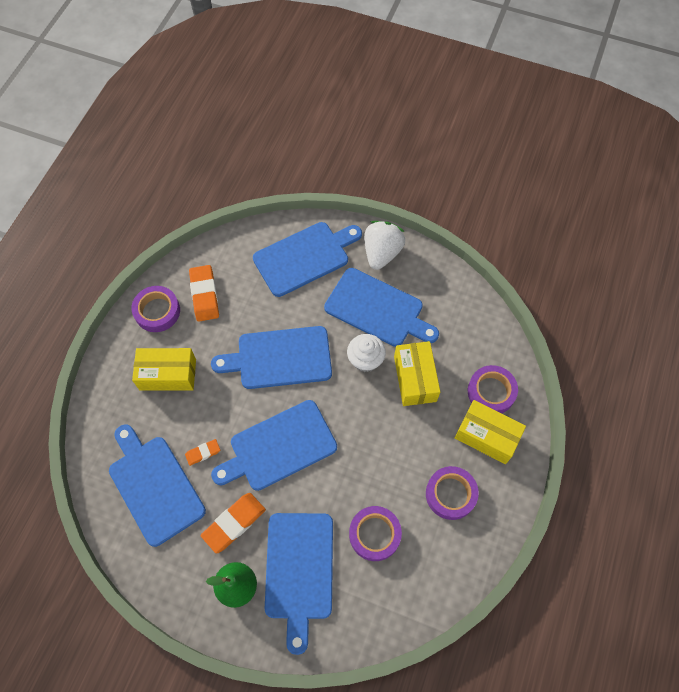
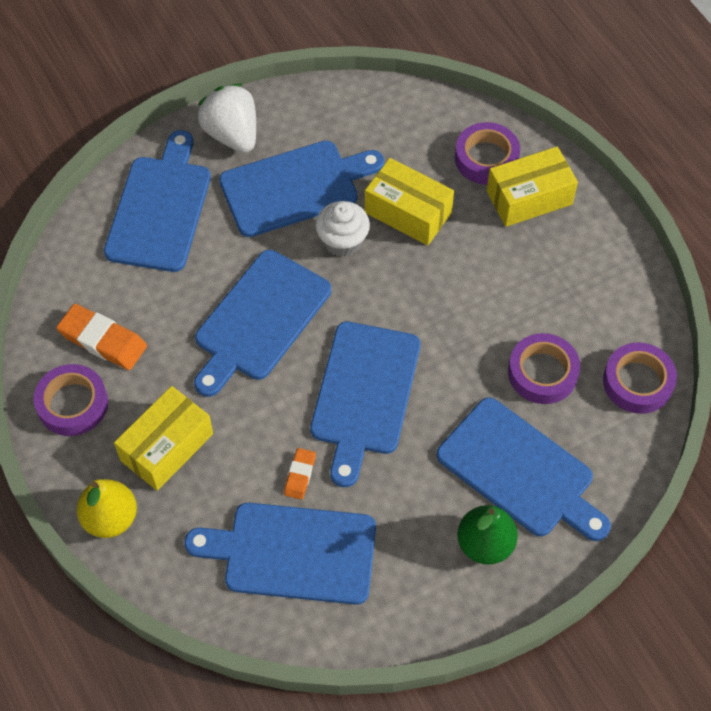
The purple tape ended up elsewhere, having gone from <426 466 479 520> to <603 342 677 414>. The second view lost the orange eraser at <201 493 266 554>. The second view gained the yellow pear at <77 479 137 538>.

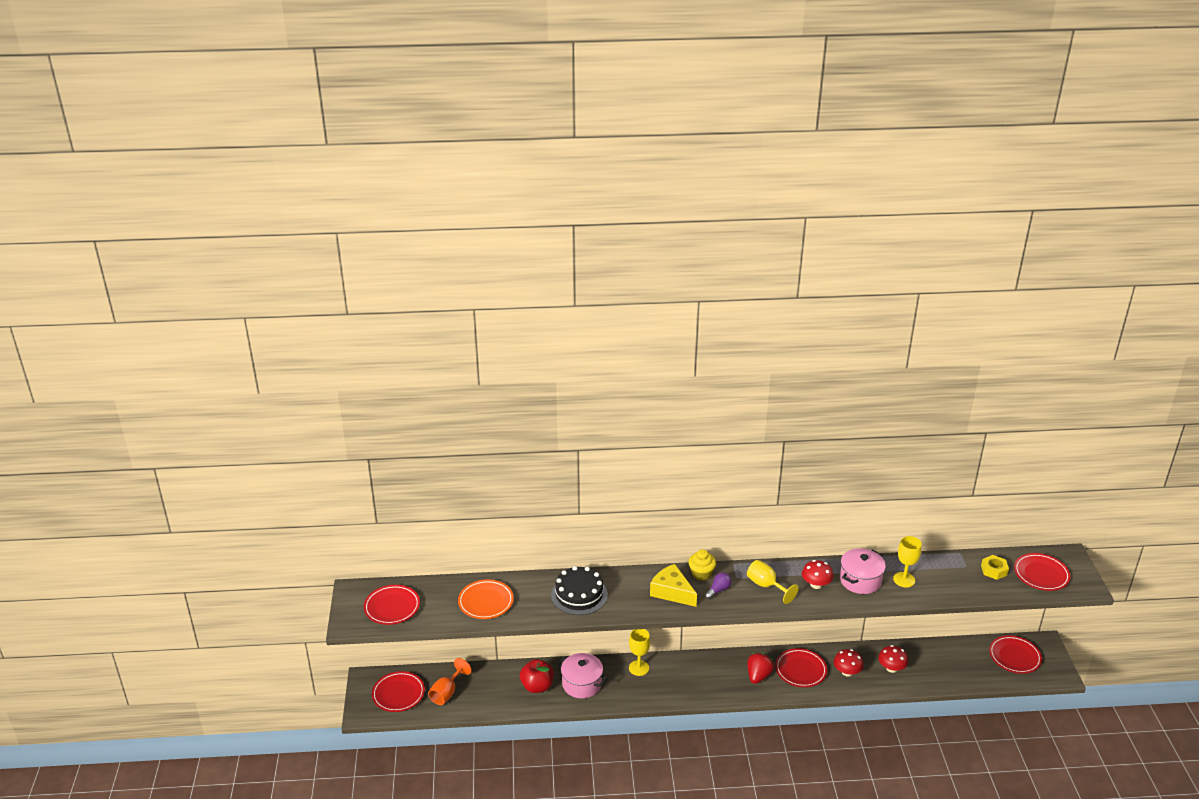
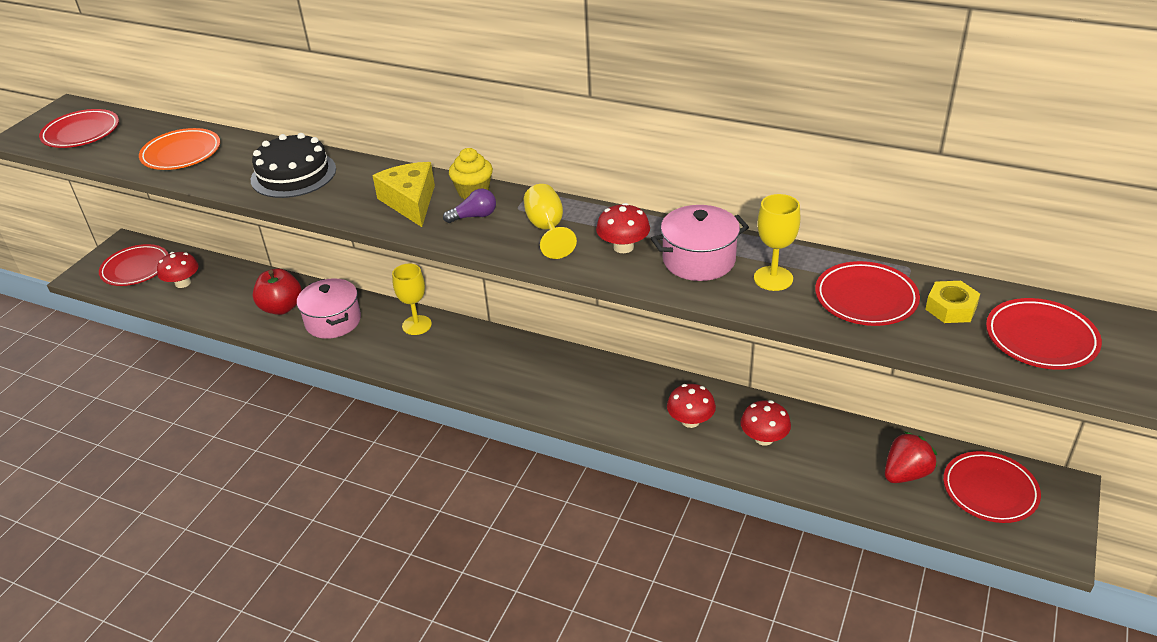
The red plate ended up elsewhere, having gone from <775 648 827 687> to <815 261 920 326>. The red strawberry ended up elsewhere, having gone from <747 652 774 684> to <885 431 937 483>. Where the orange goblet stood at <428 658 472 705>, the red mushroom came to stand at <157 252 199 288>.

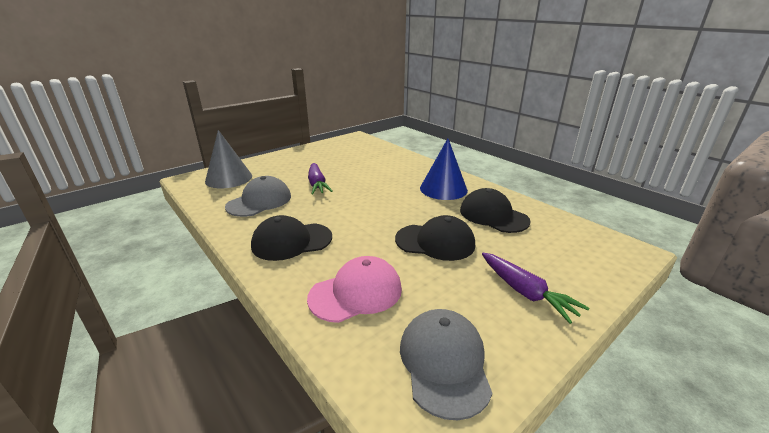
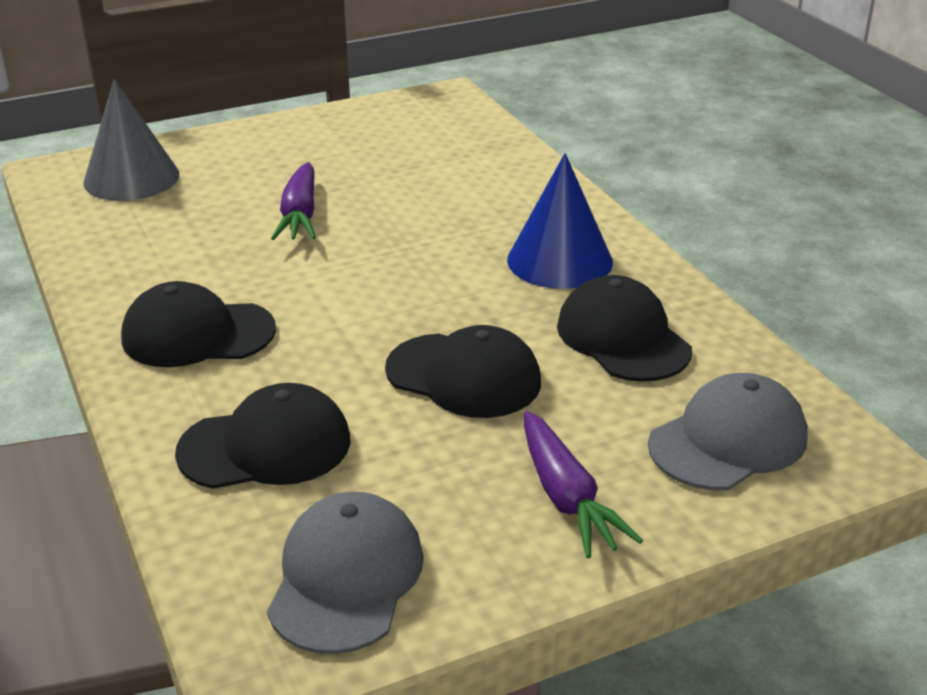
The grey cap ended up elsewhere, having gone from <225 176 291 217> to <648 373 808 490>. What was the pink cap at <307 256 402 323> turned into the black cap at <175 383 351 489>.

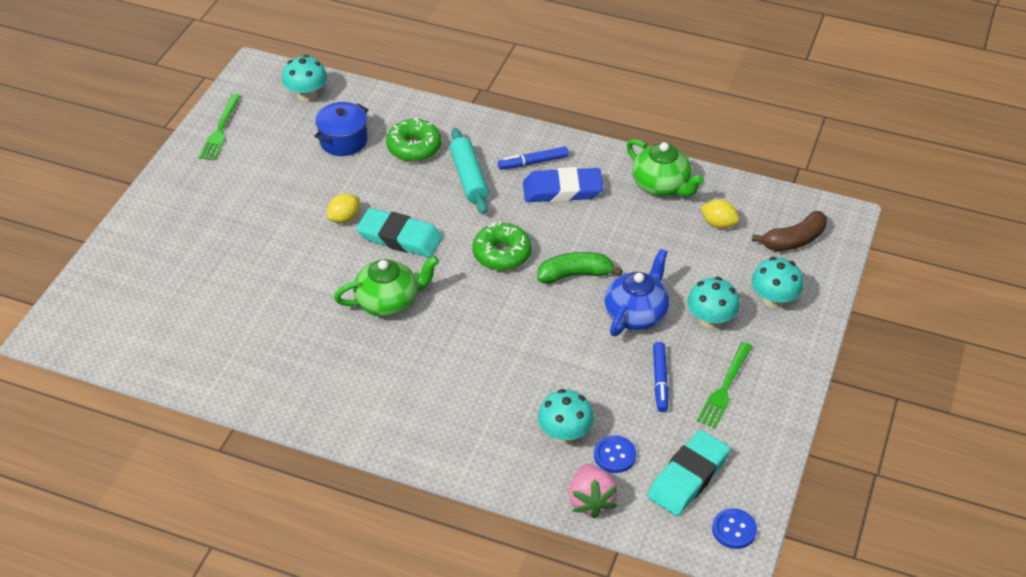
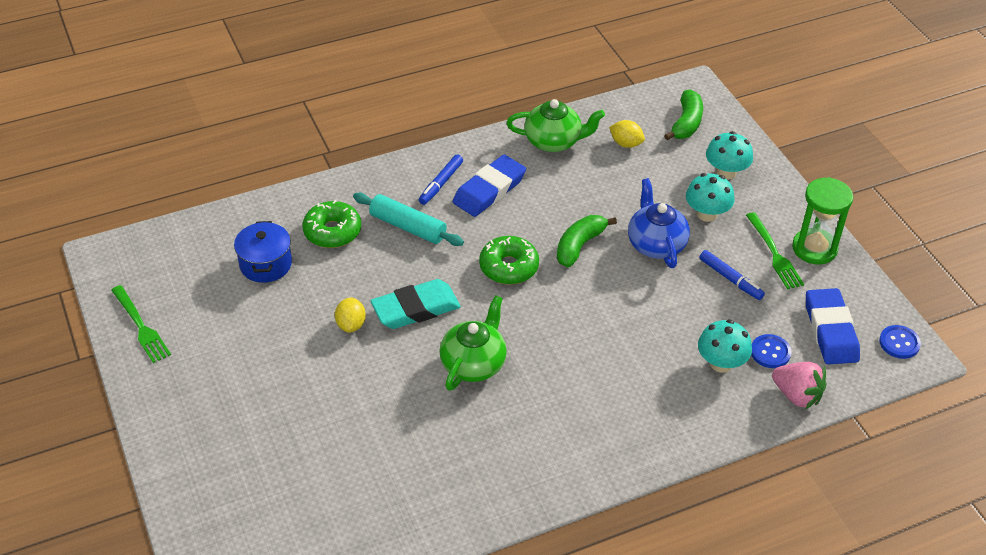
The second view lost the turquoise mushroom at <282 55 327 102>. The yellow lemon at <701 199 739 229> ended up facing another way, 45 degrees clockwise from before. What was the brown banana at <752 211 827 251> turned into the green banana at <664 89 703 140>. What was the turquoise eraser at <647 430 730 516> turned into the blue eraser at <806 288 860 365>. The second view gained the green hourglass at <792 177 853 264>.

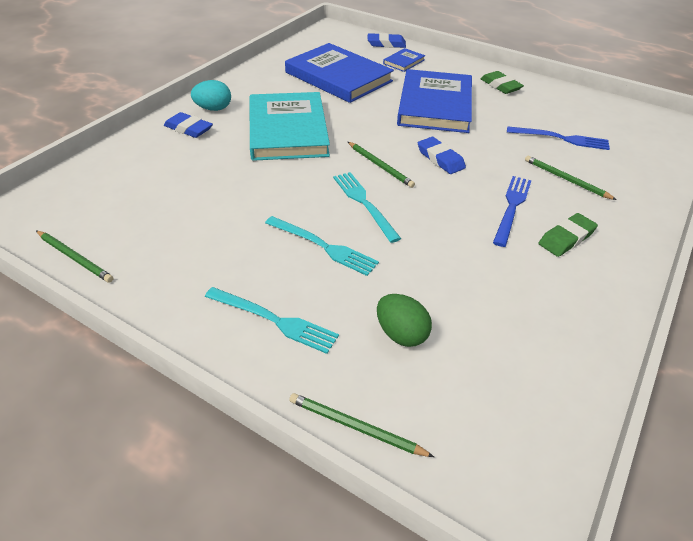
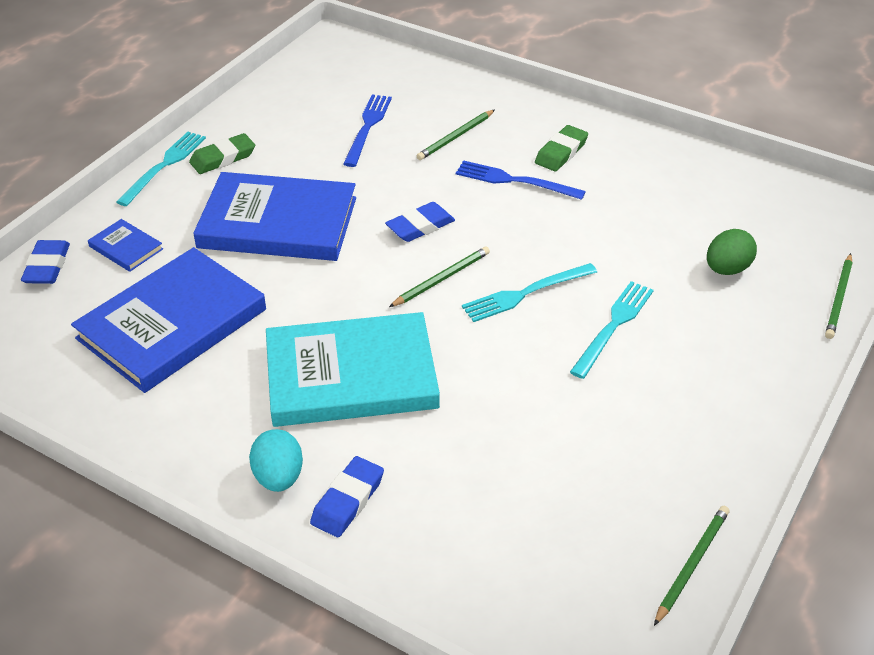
The green eraser at <539 213 598 257> ended up facing another way, 75 degrees clockwise from before. The turquoise fork ended up elsewhere, having gone from <205 287 339 354> to <116 132 206 206>.

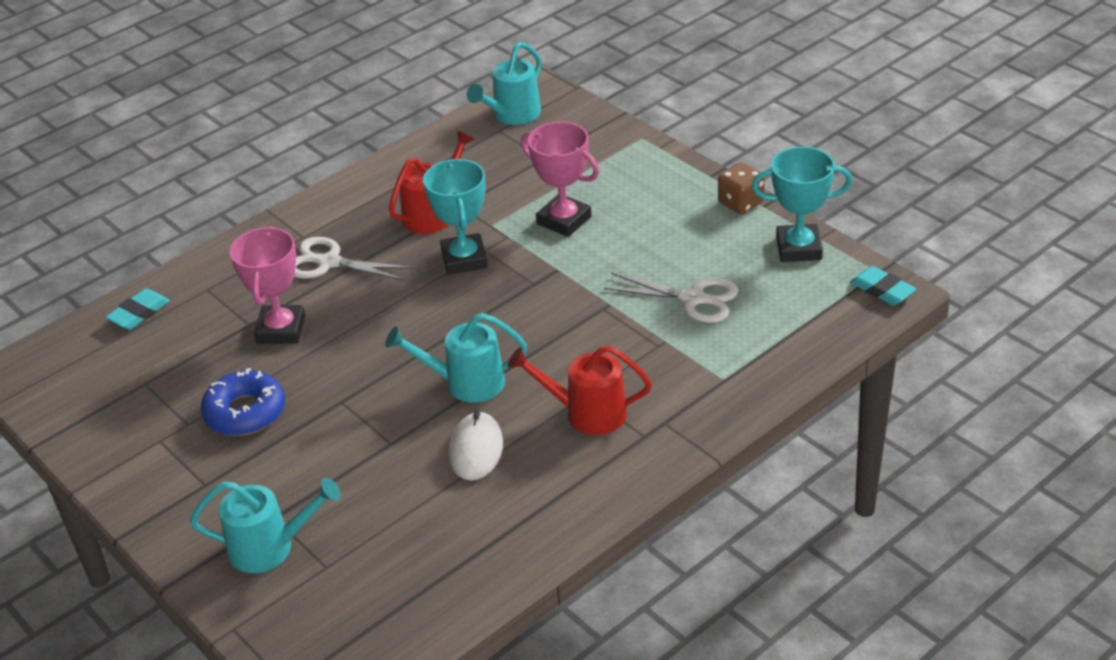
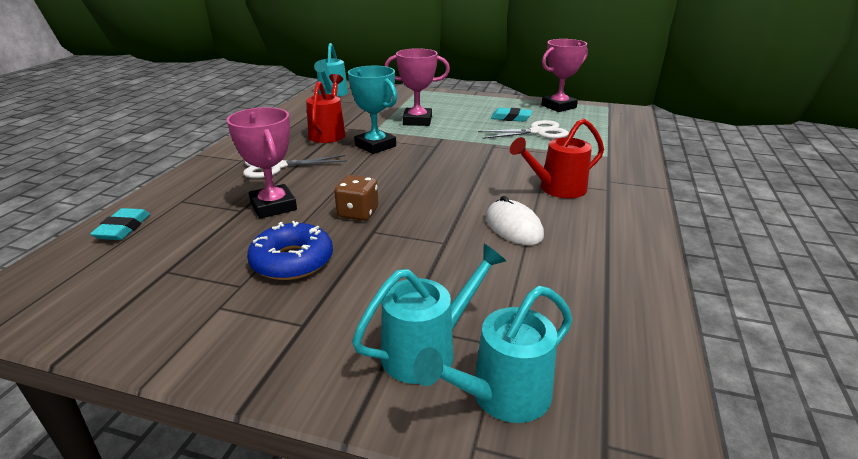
What was the turquoise trophy at <752 147 852 262> turned into the pink trophy at <541 39 588 112>. The brown dice ended up elsewhere, having gone from <718 162 765 214> to <334 175 378 221>. The turquoise eraser ended up elsewhere, having gone from <850 266 916 305> to <491 108 532 122>. The turquoise watering can ended up elsewhere, having gone from <385 313 527 403> to <413 286 573 423>.

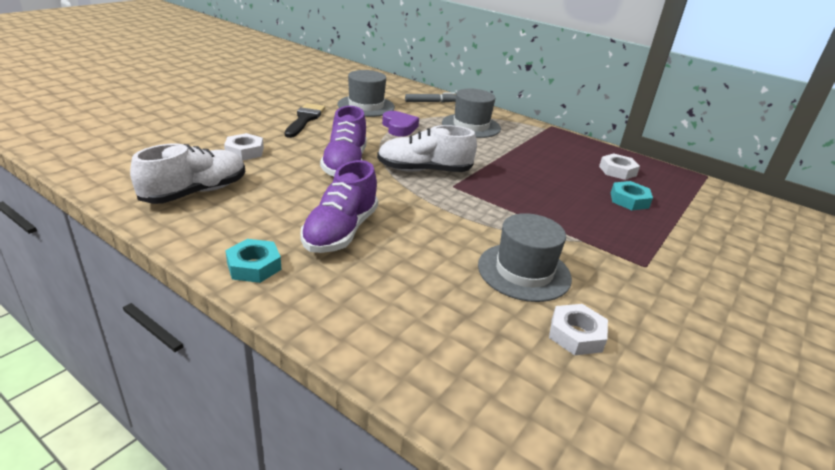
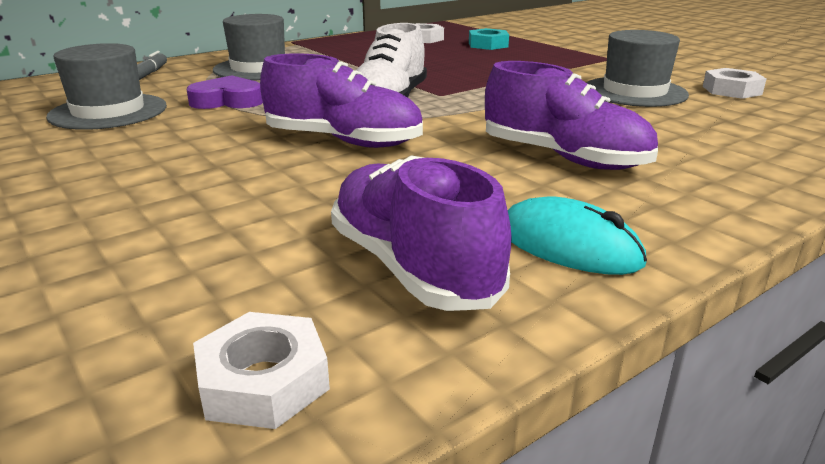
The second view lost the black brush at <285 103 325 138>. The white nut ended up elsewhere, having gone from <224 133 264 161> to <193 312 330 429>. What was the white shoe at <130 143 245 204> turned into the purple shoe at <331 155 512 311>. The second view lost the turquoise nut at <225 239 281 283>. The second view gained the turquoise mouse at <508 196 647 275>.

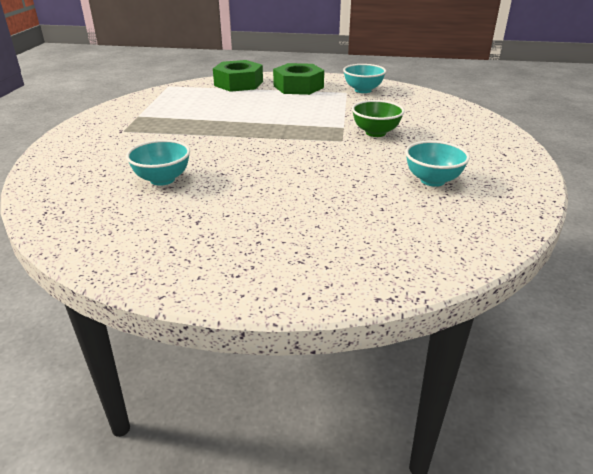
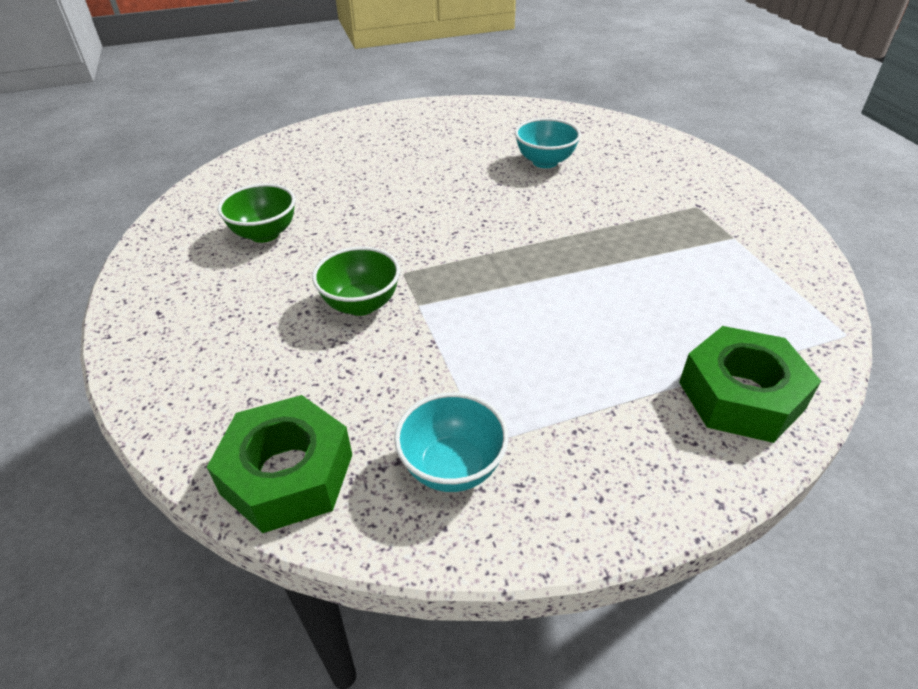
The green nut ended up elsewhere, having gone from <273 63 324 95> to <207 395 352 533>. What was the turquoise bowl at <405 141 470 187> turned into the green bowl at <218 183 295 243>.

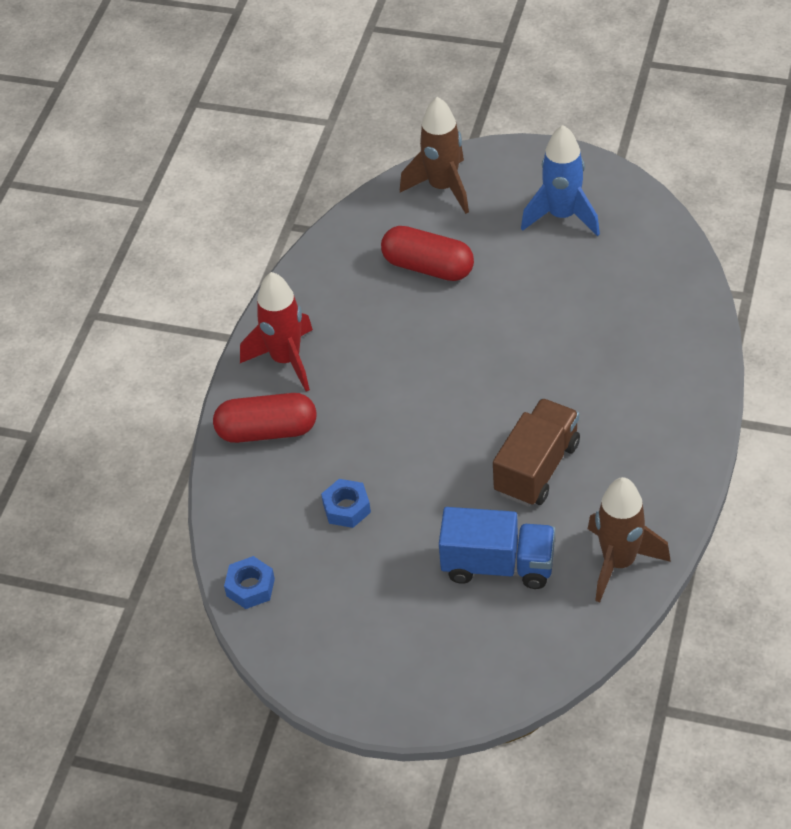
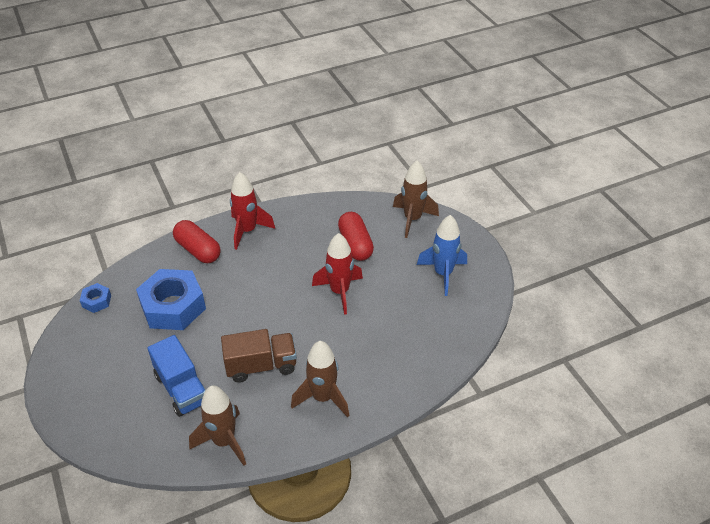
The size of the blue nut at <321 479 371 528> changed by a factor of 2.19. The second view gained the red rocket at <312 233 363 315>. The second view gained the brown rocket at <291 341 349 417>.

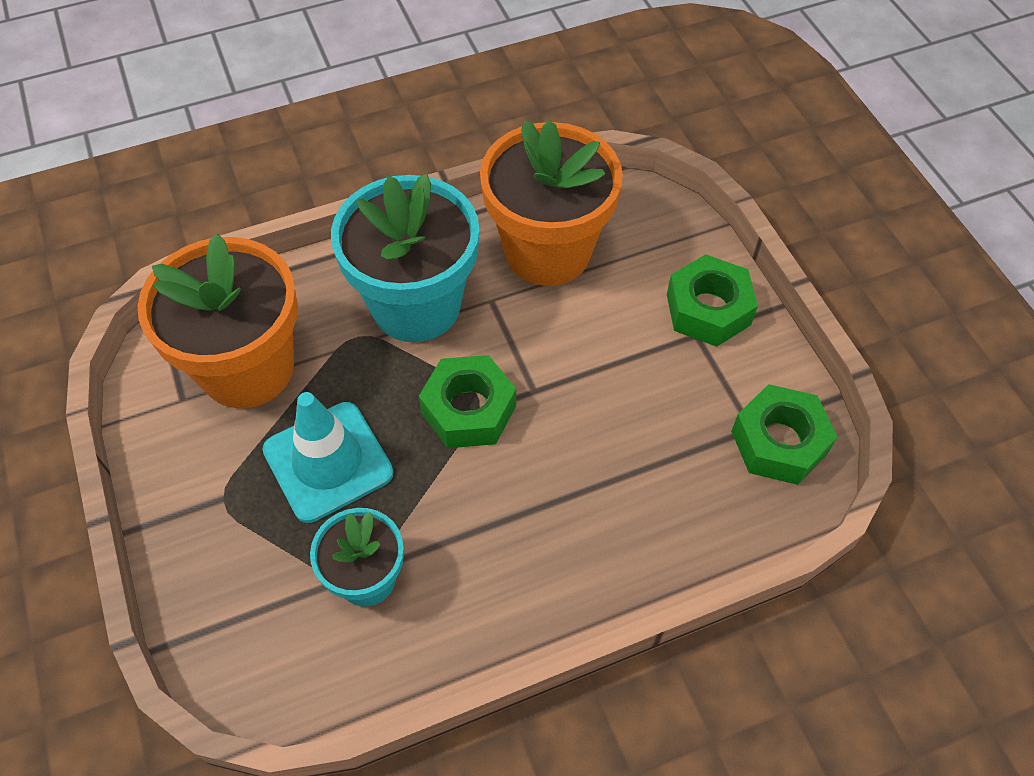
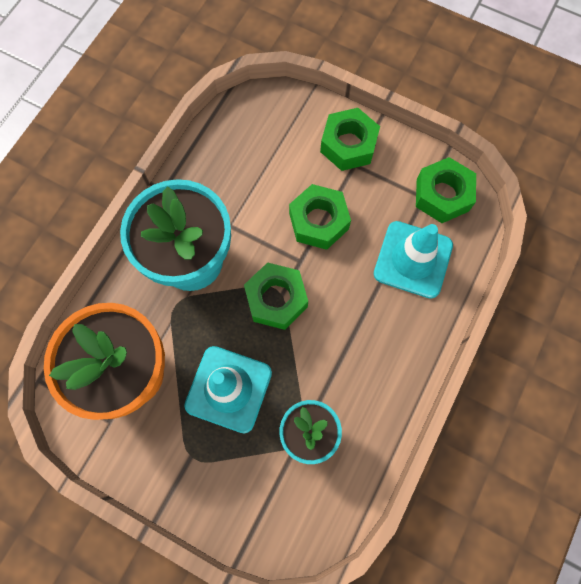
The second view lost the orange flower pot at <480 120 623 286>. The second view gained the green nut at <289 184 351 250>. The second view gained the turquoise traffic cone at <374 221 453 299>.

